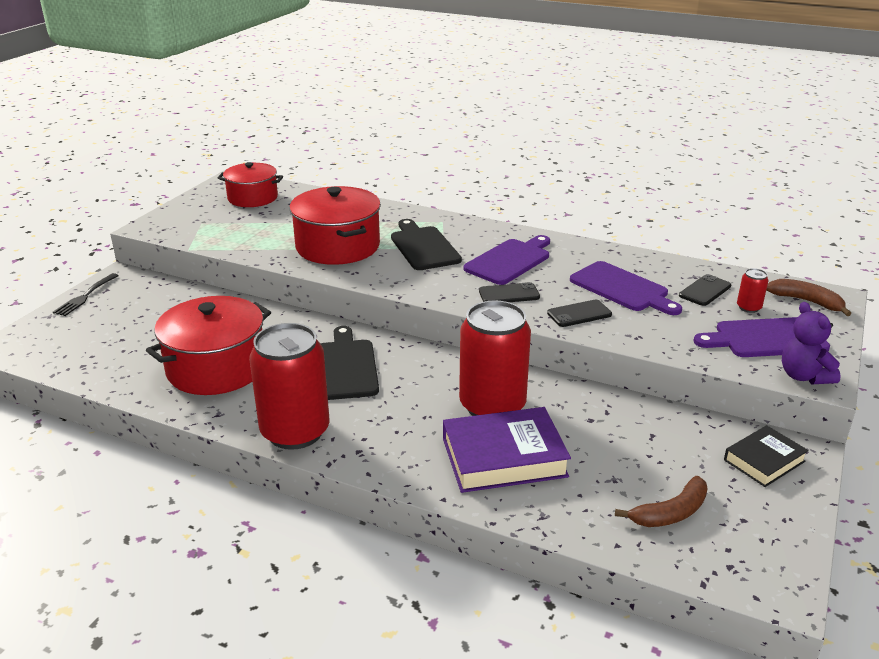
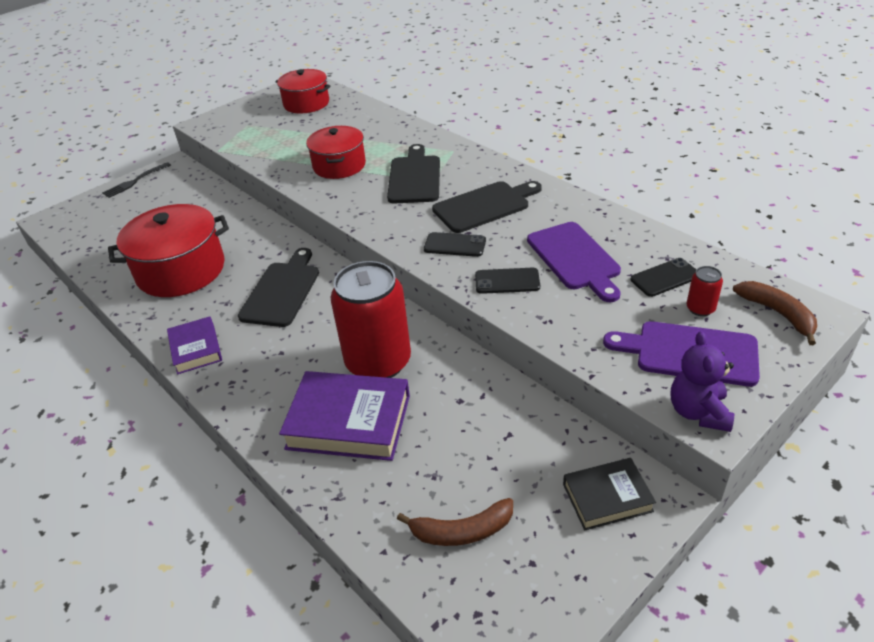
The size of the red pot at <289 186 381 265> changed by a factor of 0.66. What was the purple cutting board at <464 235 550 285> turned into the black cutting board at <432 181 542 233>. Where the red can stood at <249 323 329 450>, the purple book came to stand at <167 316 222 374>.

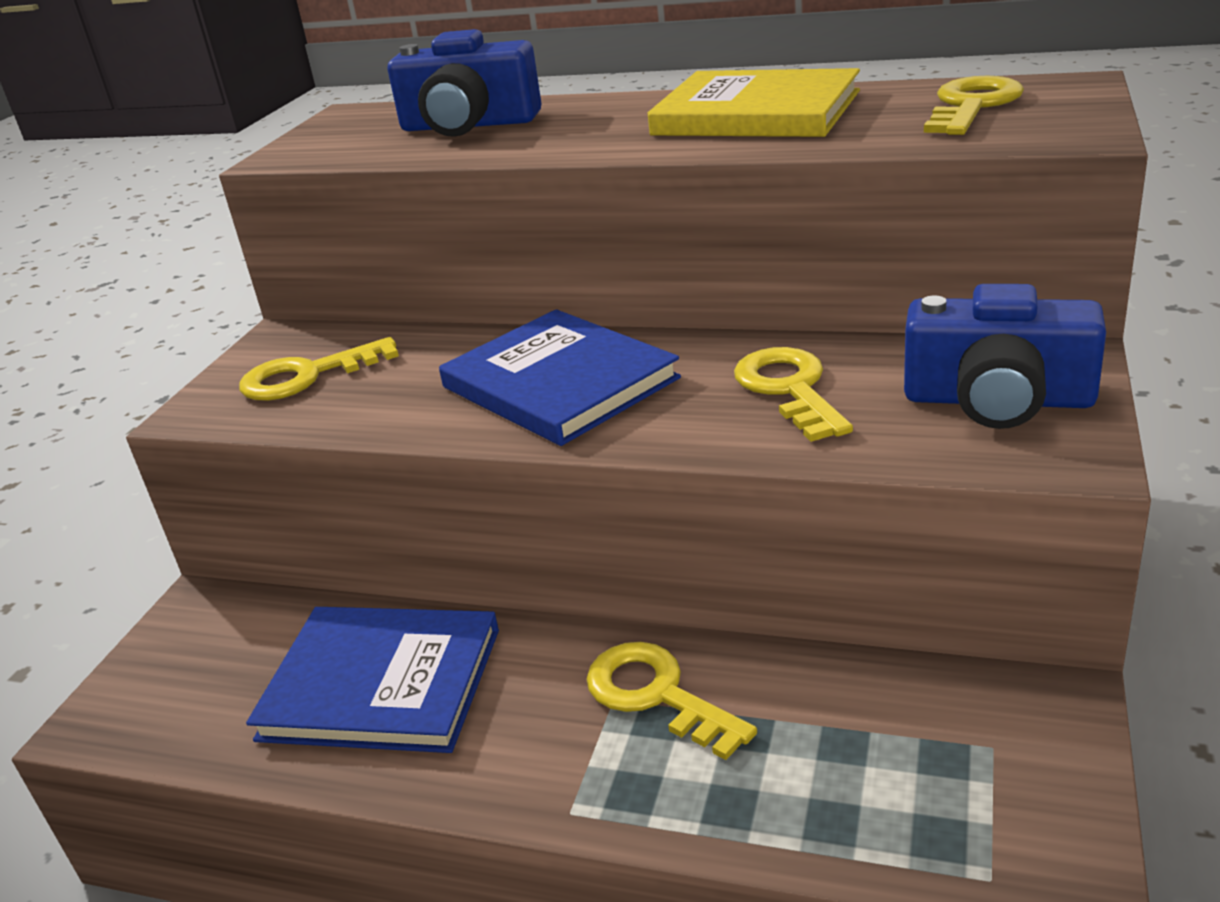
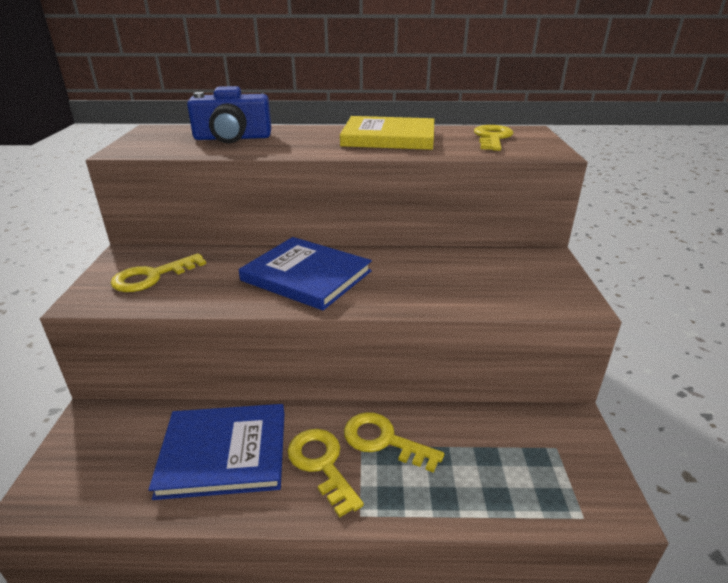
The second view lost the blue camera at <904 284 1106 429>. The yellow key ended up elsewhere, having gone from <734 347 853 442> to <287 429 364 518>.

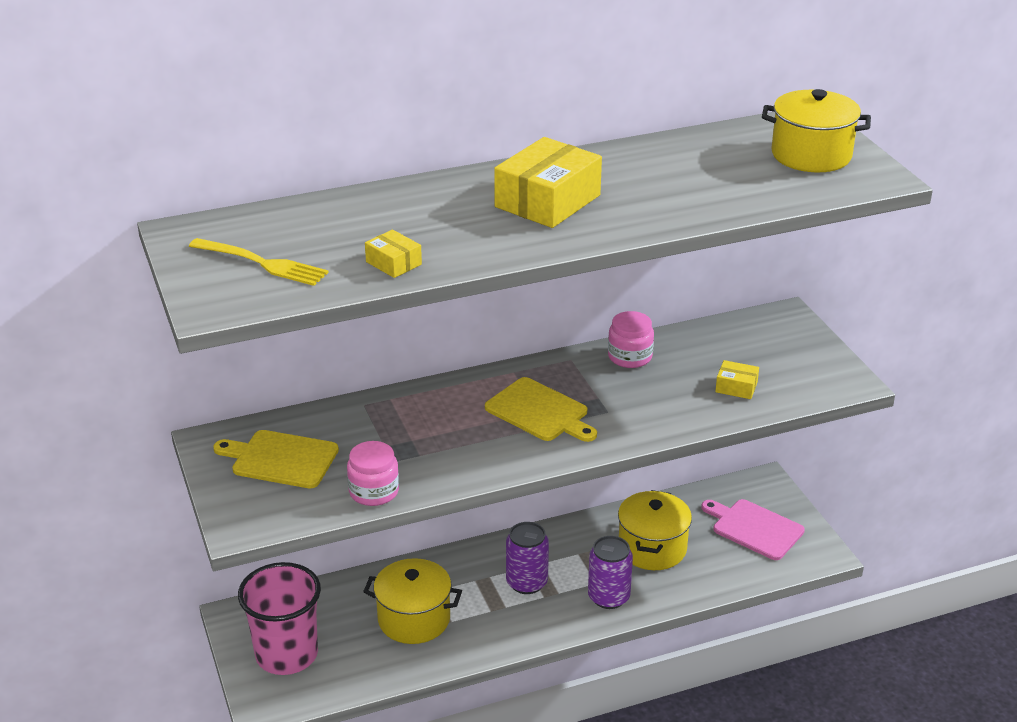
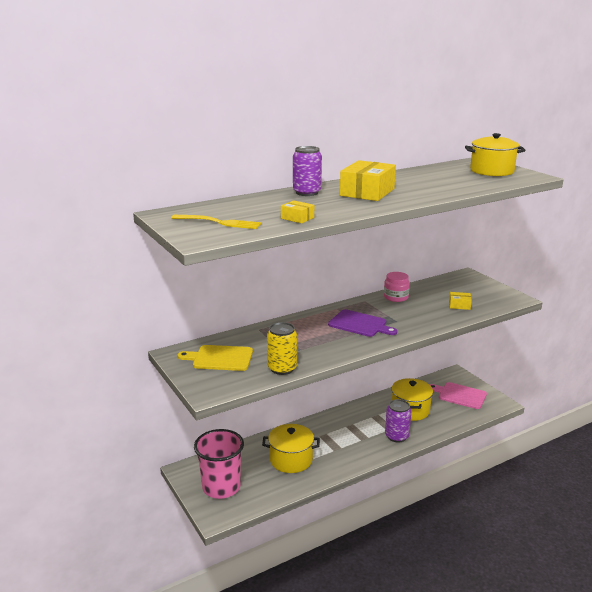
What was the yellow cutting board at <485 377 597 442> turned into the purple cutting board at <328 309 397 337>. Where the pink jar stood at <347 441 399 506>, the yellow can came to stand at <267 322 297 375>. The purple can ended up elsewhere, having gone from <506 522 549 594> to <293 146 322 196>.

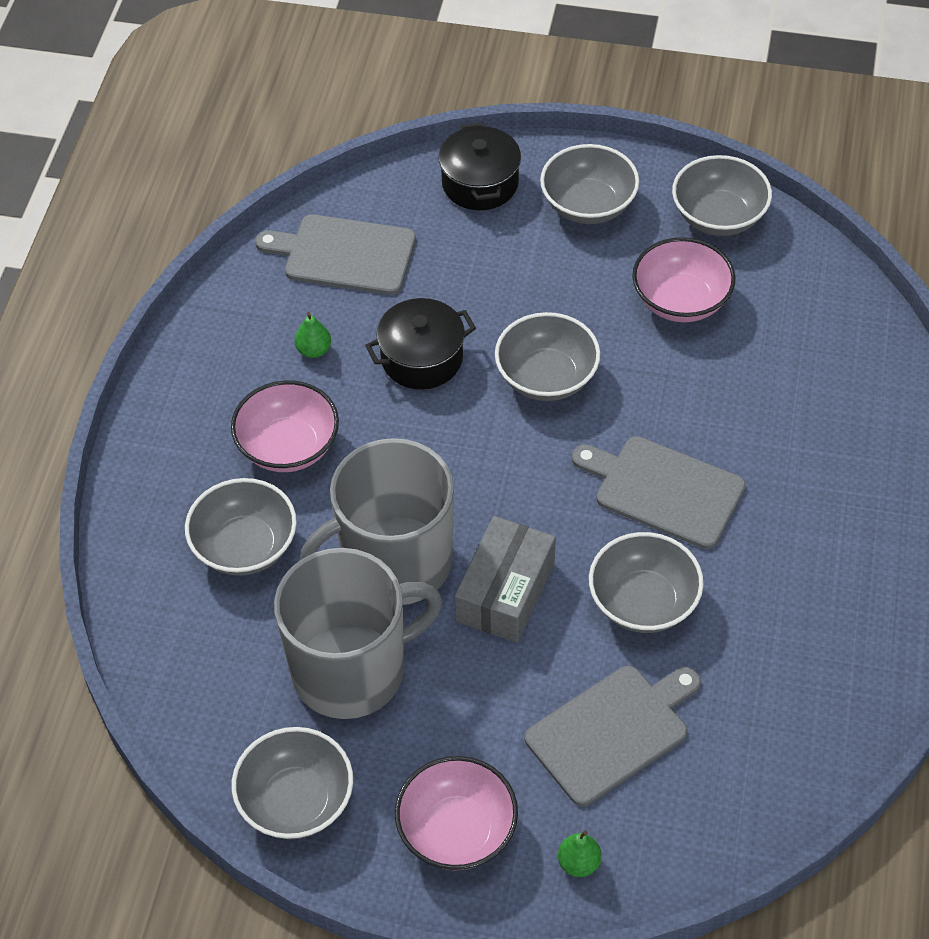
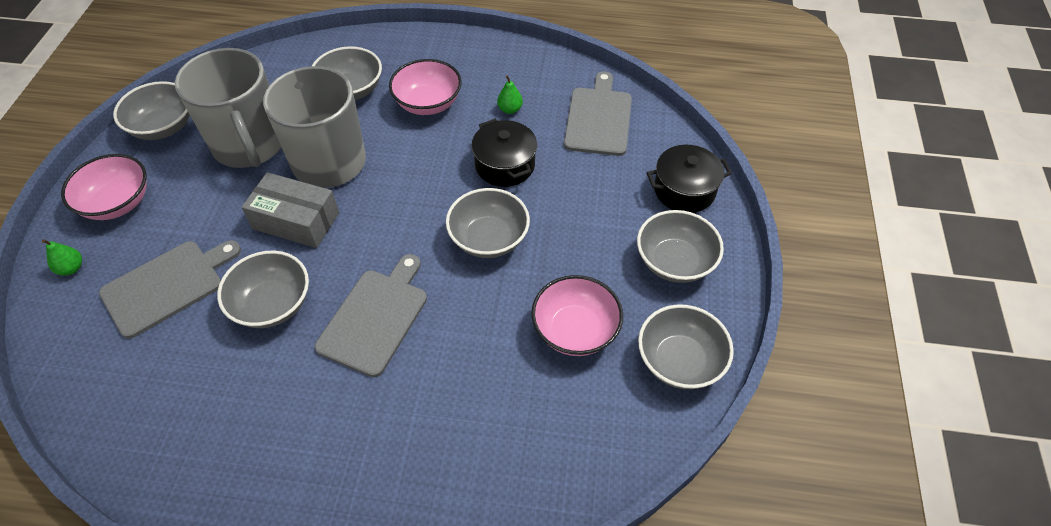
The grey cutting board at <525 666 701 806> ended up facing another way, 90 degrees counterclockwise from before.

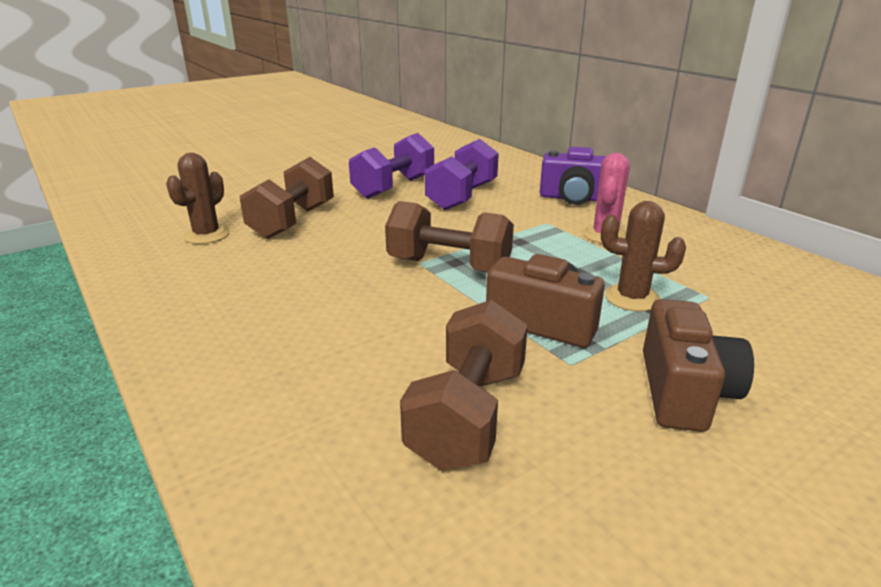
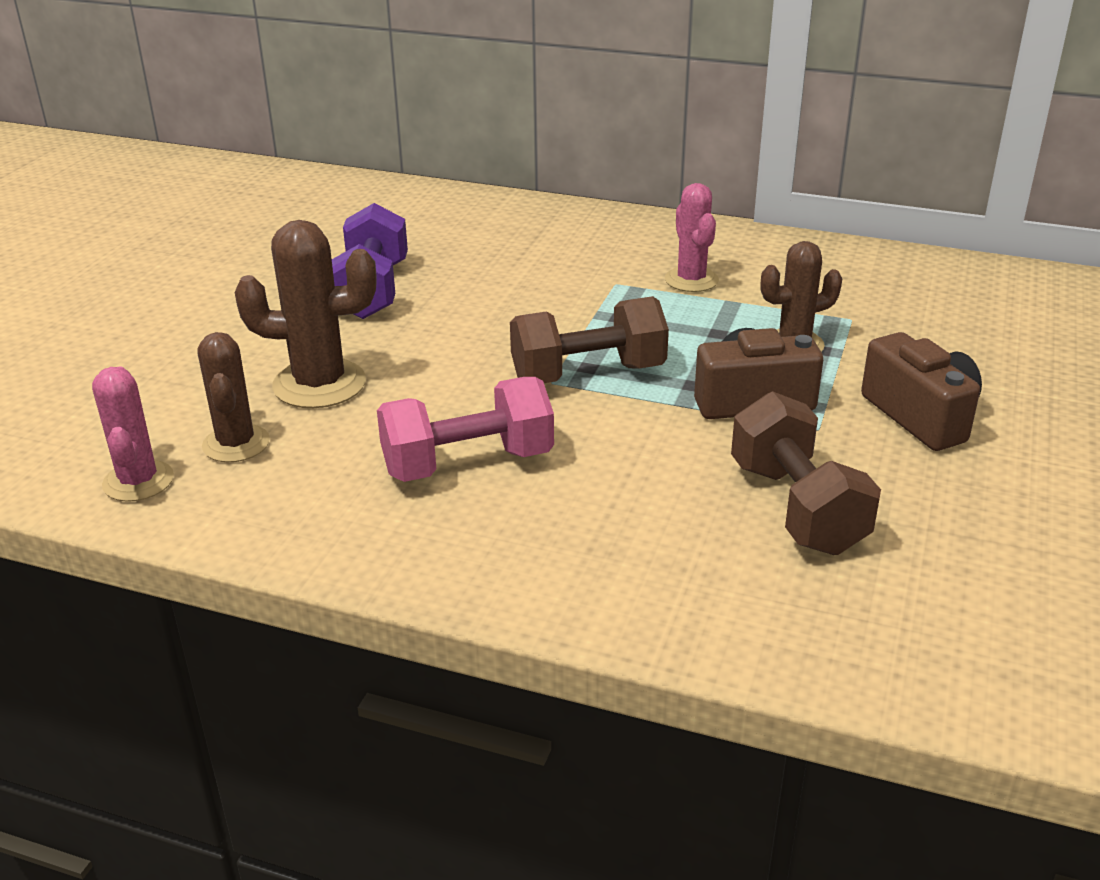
The second view lost the purple dumbbell at <425 139 499 210>. The second view lost the purple camera at <540 147 606 205>. Where the brown dumbbell stood at <240 157 334 239>, the brown cactus came to stand at <235 220 376 408>. The second view gained the pink cactus at <92 366 174 502>. The second view gained the pink dumbbell at <377 377 554 482>.

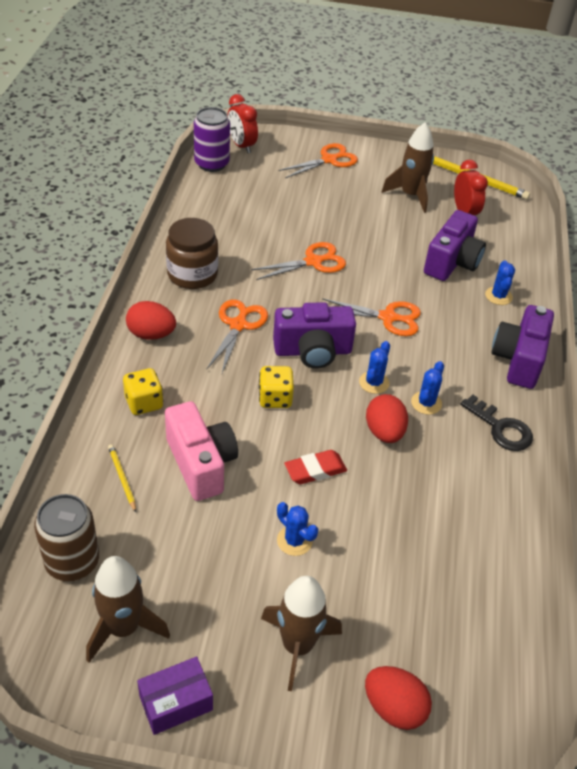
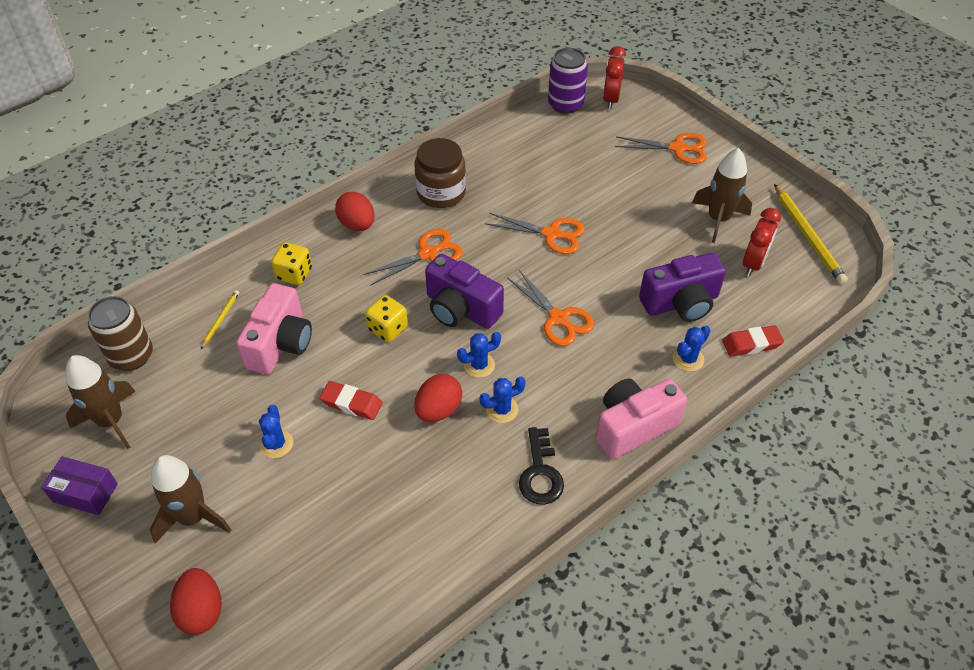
What was the purple camera at <492 305 554 389> turned into the pink camera at <596 379 687 459>. The second view gained the red eraser at <722 325 784 357>.

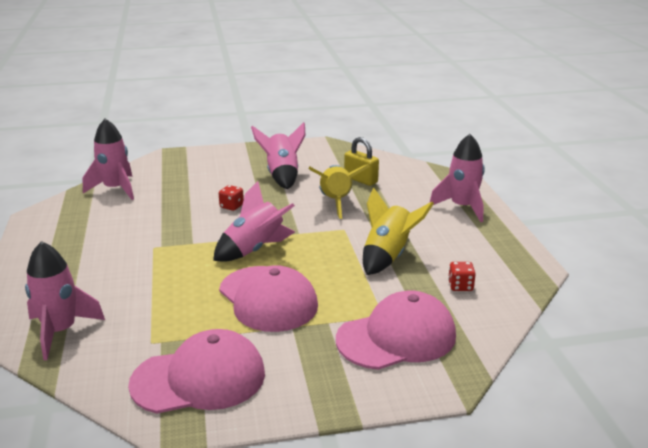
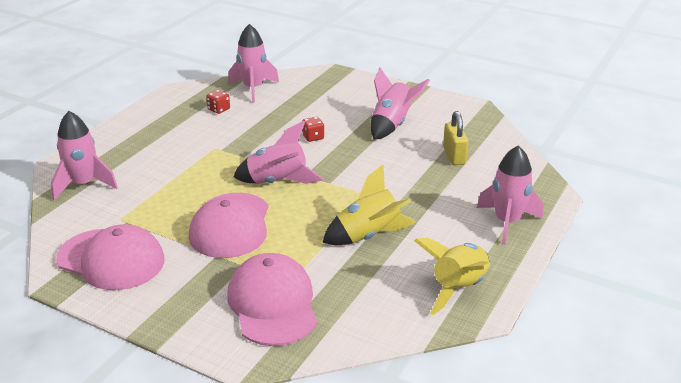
The yellow rocket ended up elsewhere, having gone from <308 164 370 219> to <414 238 490 315>. The red dice ended up elsewhere, having gone from <448 262 476 291> to <207 90 230 114>. The pink cap at <336 290 456 370> ended up facing another way, 120 degrees counterclockwise from before.

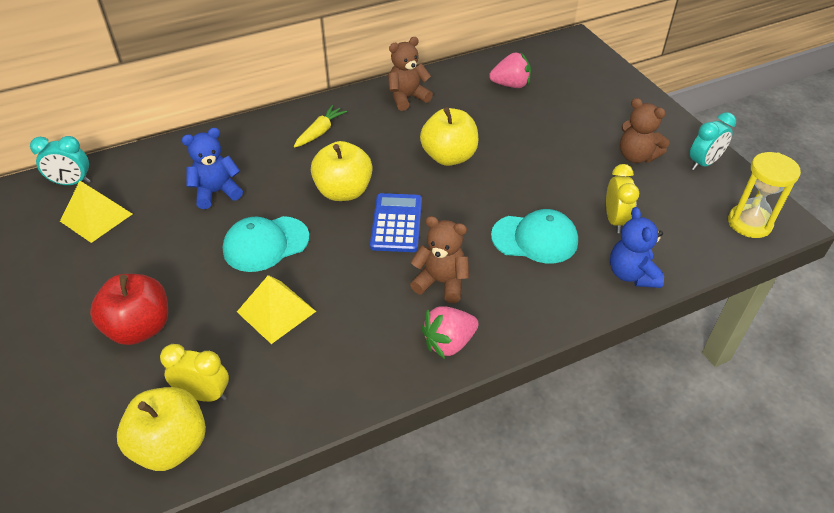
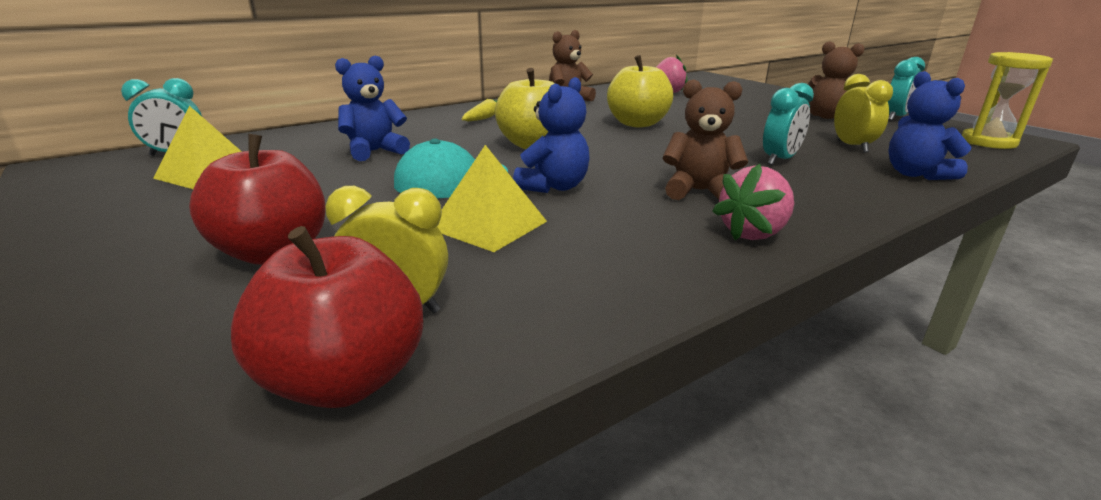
The second view lost the blue calculator at <370 193 422 252>. Where the turquoise cap stood at <491 209 578 263>, the turquoise clock came to stand at <763 83 814 165>. What was the yellow apple at <117 387 206 471> turned into the red apple at <231 226 423 408>. The second view gained the blue teddy bear at <513 77 590 193>.

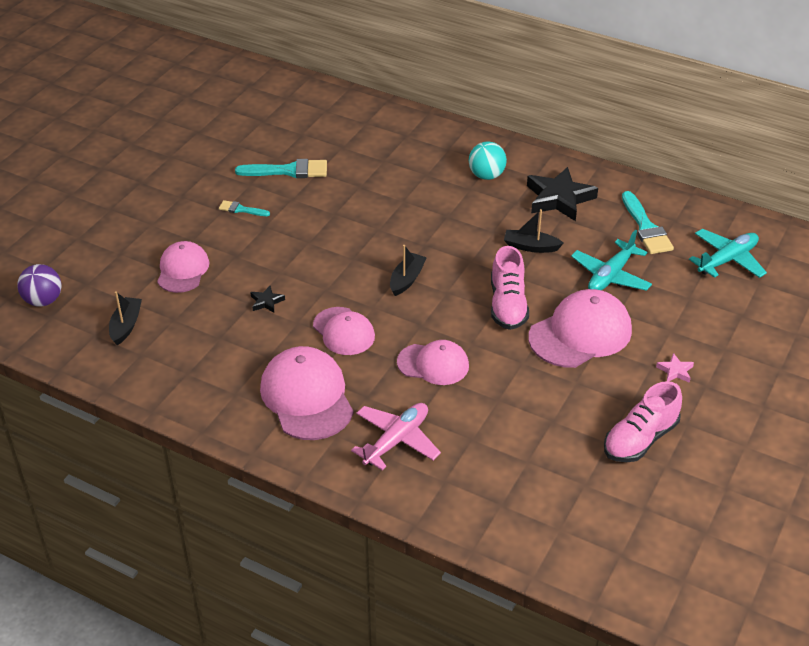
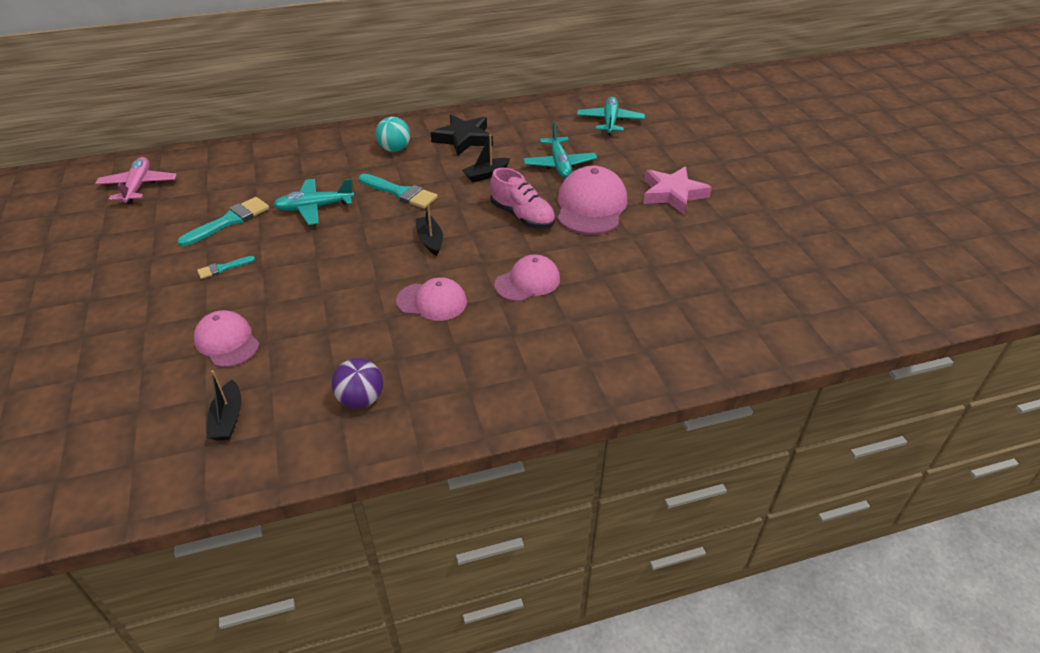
The turquoise brush ended up elsewhere, having gone from <622 191 674 254> to <359 174 438 208>. The purple ball ended up elsewhere, having gone from <18 264 61 307> to <331 358 383 409>. The second view lost the black star at <250 286 285 313>. The black boat at <109 291 142 345> ended up facing another way, 150 degrees counterclockwise from before. The second view lost the pink cap at <260 346 353 440>. The size of the pink star at <656 353 694 383> changed by a factor of 2.24. The second view lost the pink shoe at <604 381 682 462>. The pink plane ended up elsewhere, having gone from <351 403 441 470> to <95 157 177 204>. The second view gained the turquoise plane at <273 179 354 225>.

